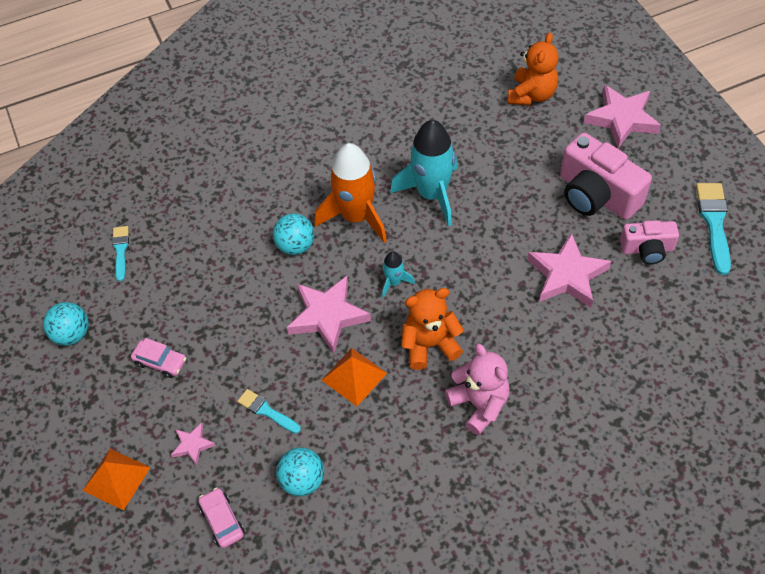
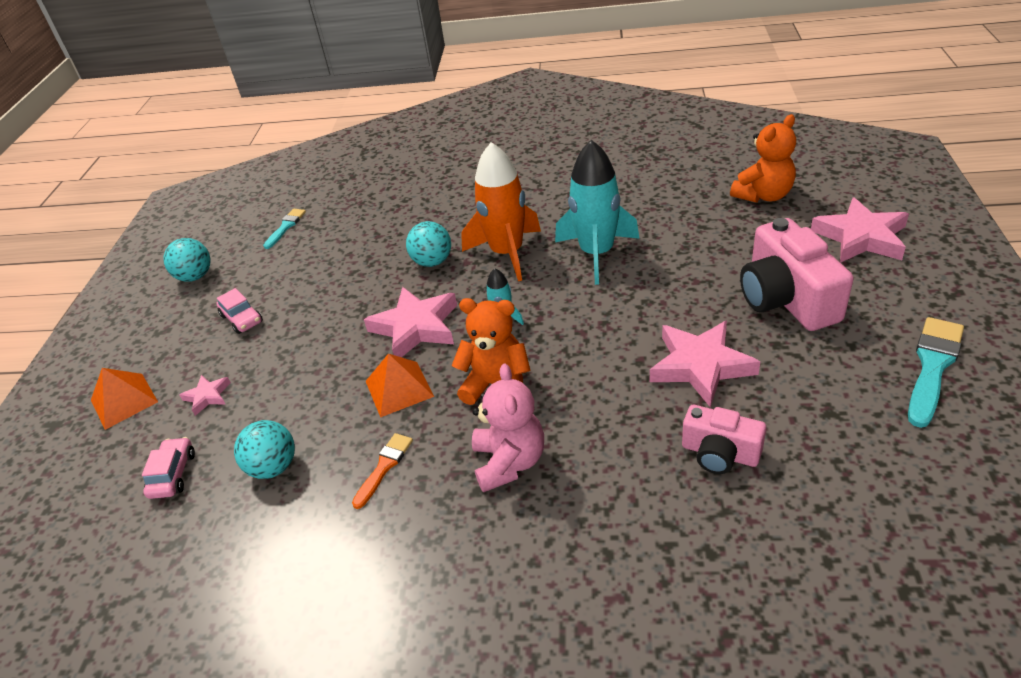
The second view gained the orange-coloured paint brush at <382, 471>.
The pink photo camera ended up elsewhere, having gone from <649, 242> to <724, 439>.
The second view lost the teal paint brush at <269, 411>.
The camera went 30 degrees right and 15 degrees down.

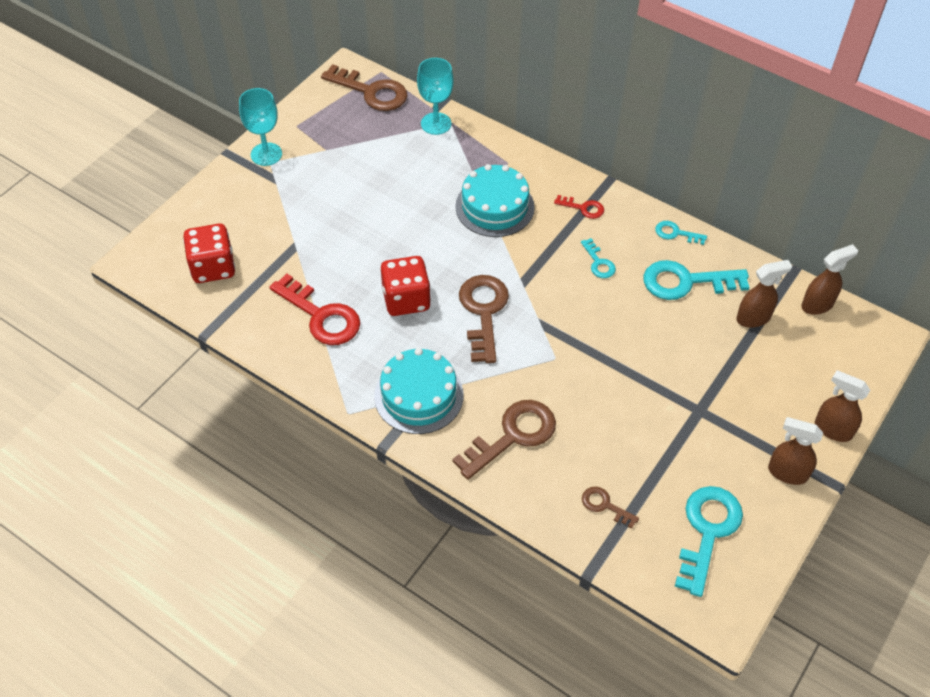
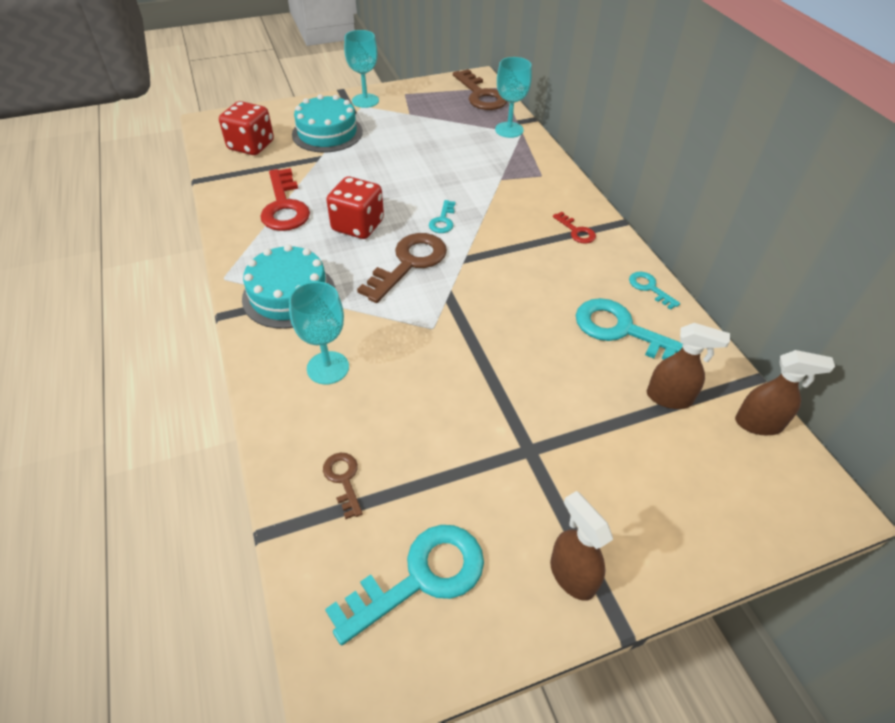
Where the brown door key stood at <504, 440>, the teal chalice came to stand at <319, 333>.
The teal layer cake ended up elsewhere, having gone from <495, 200> to <327, 123>.
The teal door key ended up elsewhere, having gone from <598, 258> to <442, 216>.
The second view lost the brown spray bottle at <842, 406>.
The camera went 35 degrees right and 5 degrees down.

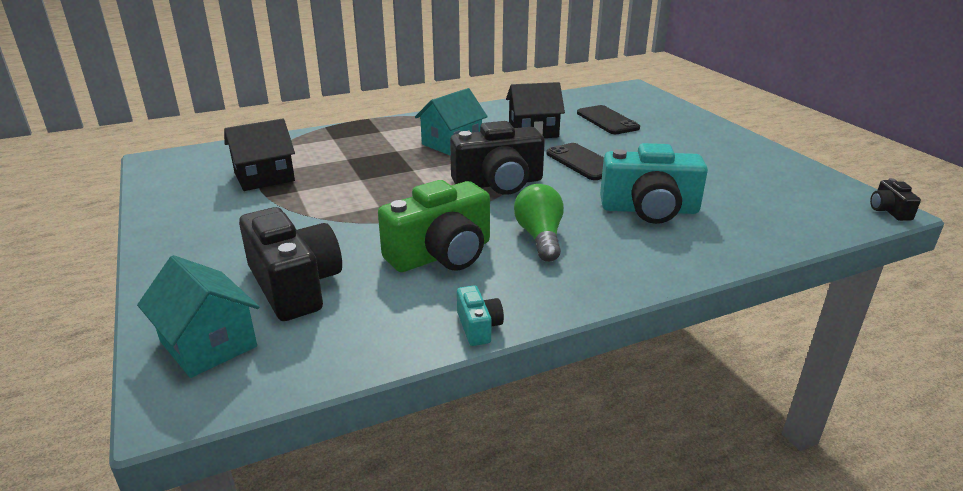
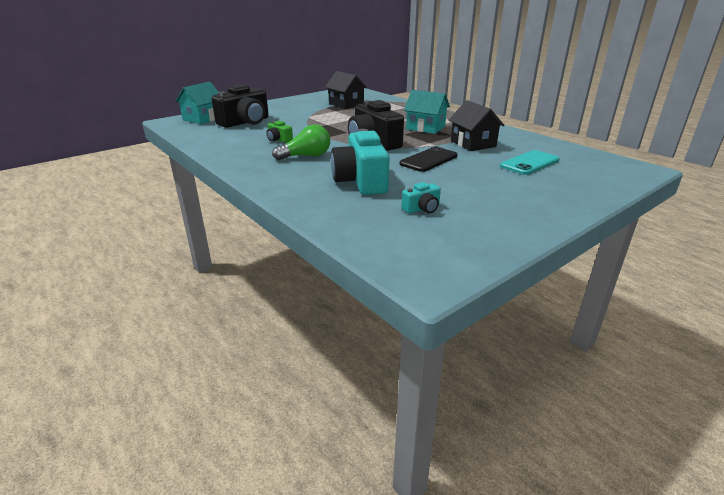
The size of the green photo camera at <434, 226> changed by a factor of 0.46.
The teal photo camera ended up elsewhere, having gone from <480, 316> to <421, 198>.
What was the black phone at <608, 119> turned into the teal phone at <529, 162>.
The second view lost the black photo camera at <895, 199>.
The camera went 75 degrees right and 0 degrees up.

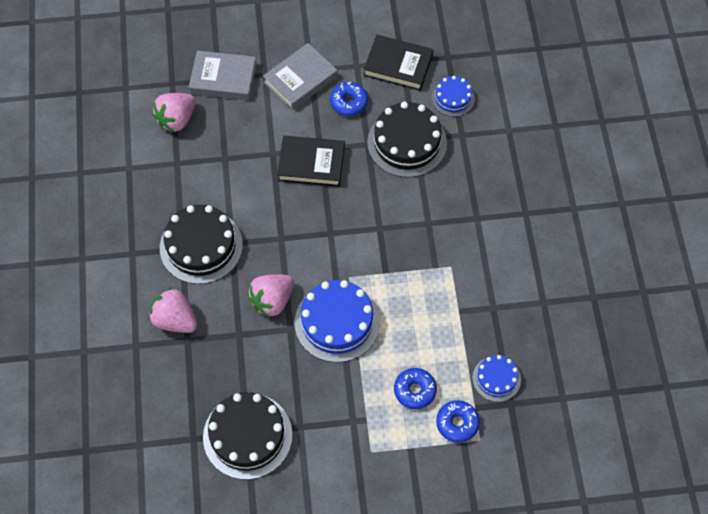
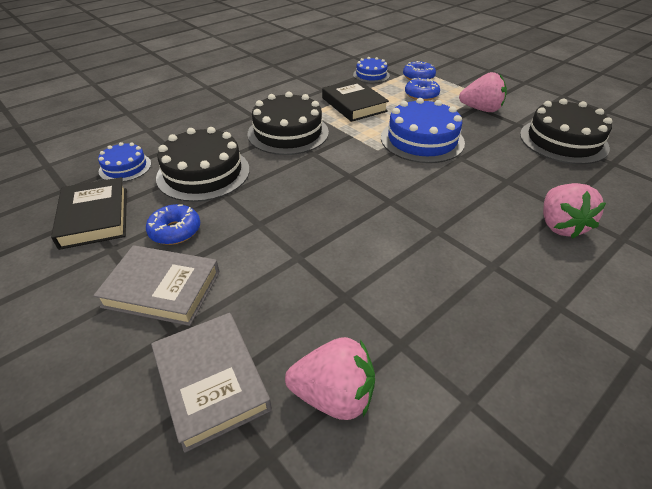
The black layer cake ended up elsewhere, having gone from <201, 244> to <288, 123>.
The black hardcover ended up elsewhere, having gone from <311, 161> to <355, 100>.
The pink berry ended up elsewhere, having gone from <271, 296> to <483, 92>.
The camera went 125 degrees left and 20 degrees down.

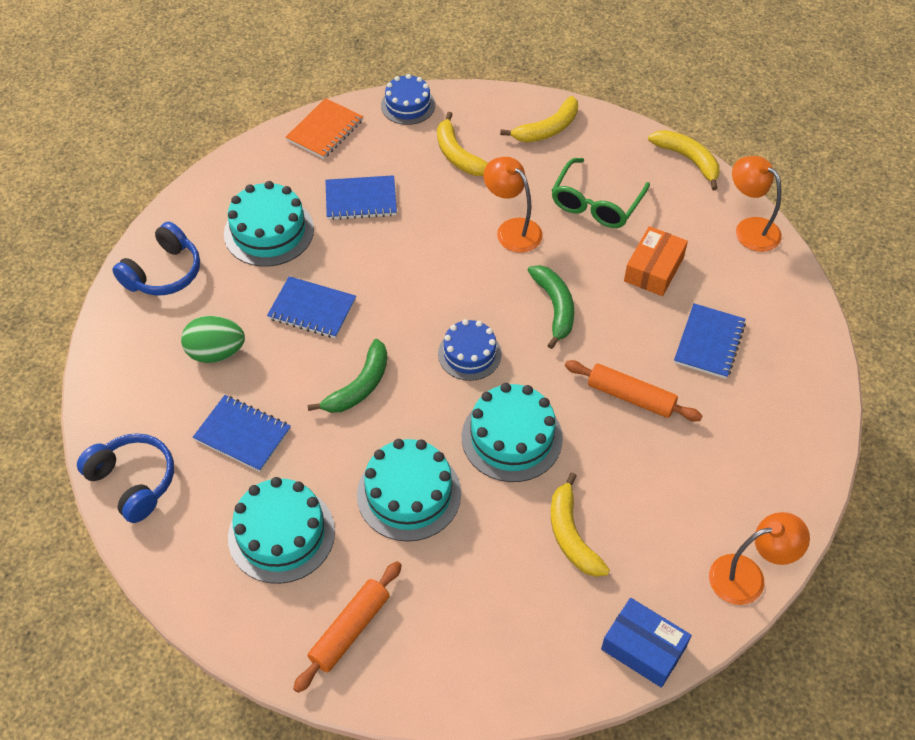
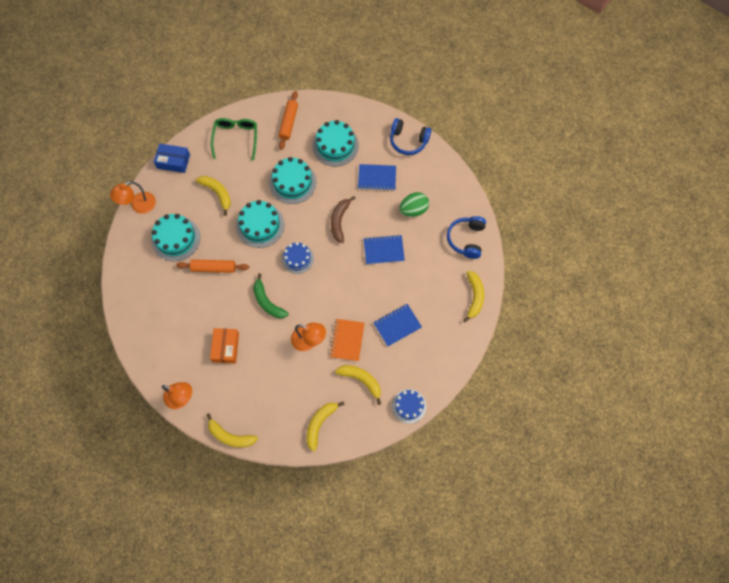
The teal layer cake ended up elsewhere, having gone from <269, 224> to <175, 237>.
The green spectacles ended up elsewhere, having gone from <600, 193> to <234, 139>.
The orange-coloured notebook ended up elsewhere, having gone from <324, 128> to <347, 340>.
What was the green toy banana at <347, 376> turned into the brown toy banana at <343, 219>.
The second view gained the yellow toy banana at <473, 296>.
The second view lost the blue notebook at <710, 341>.
The camera went 155 degrees right and 15 degrees up.

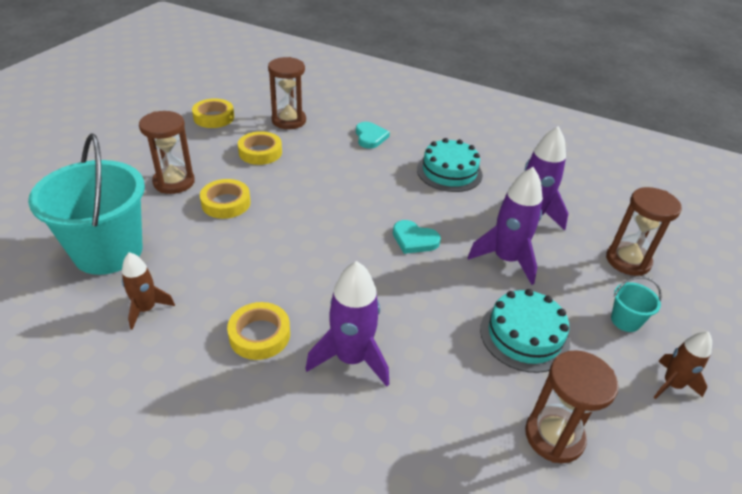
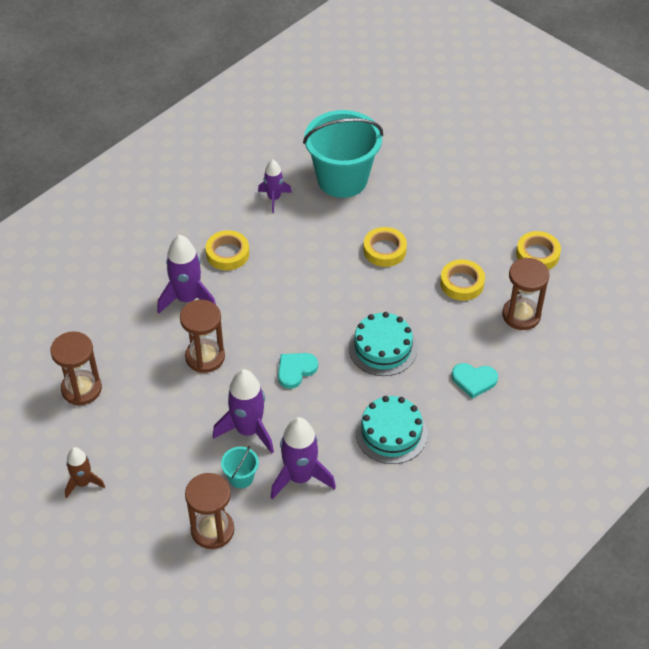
The brown sandglass ended up elsewhere, having gone from <167, 152> to <202, 336>.
The teal sand bucket ended up elsewhere, having gone from <636, 304> to <240, 467>.
What was the brown rocket at <148, 291> turned into the royal purple rocket at <275, 186>.
The teal layer cake ended up elsewhere, having gone from <525, 331> to <383, 344>.
The camera went 110 degrees right and 10 degrees up.

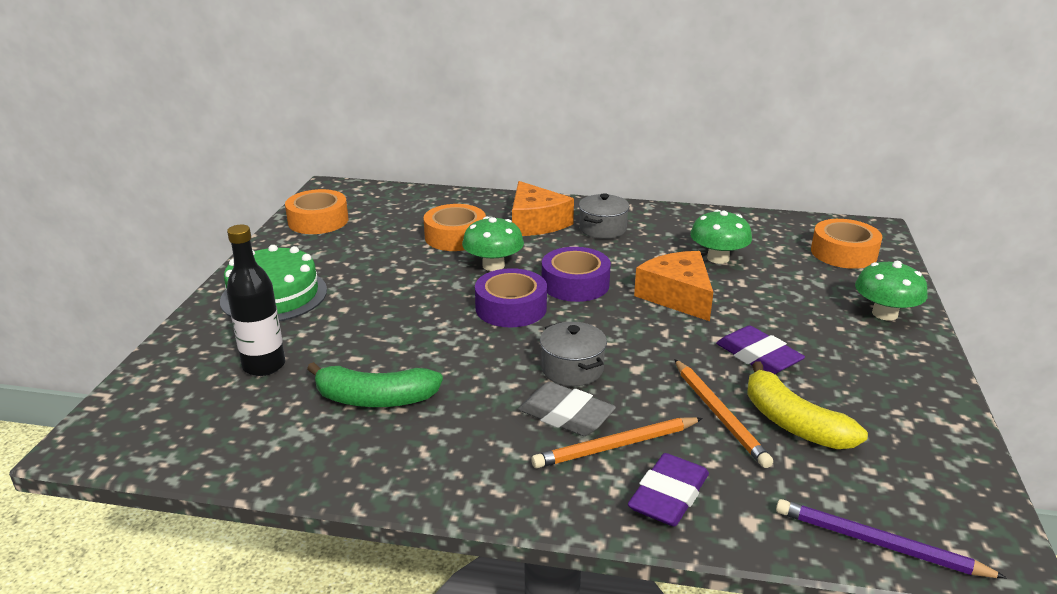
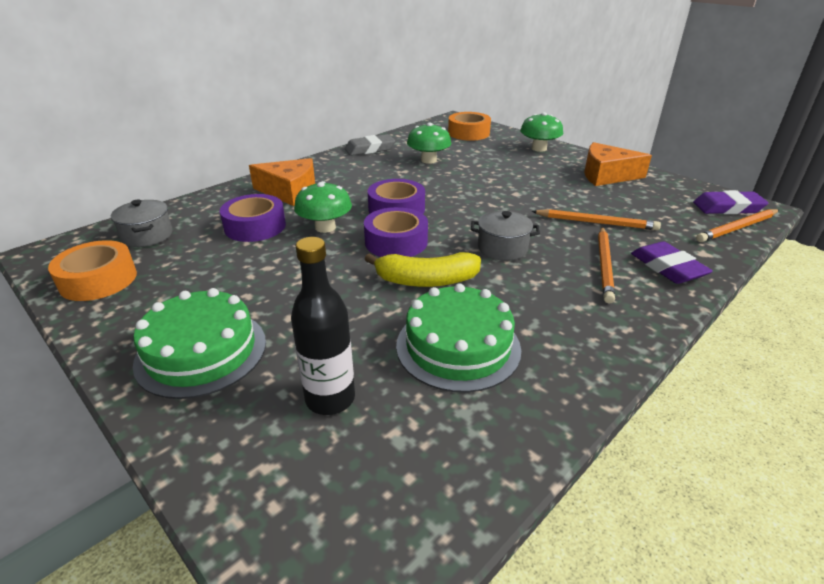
The ash-grey stockpot ended up elsewhere, having gone from <604, 216> to <141, 223>.
What was the orange-coloured roll of tape at <454, 227> turned into the royal purple roll of tape at <253, 218>.
The ash-grey eraser ended up elsewhere, having gone from <567, 409> to <369, 145>.
The yellow toy banana ended up elsewhere, having gone from <807, 405> to <423, 269>.
Where the green toy banana stood at <375, 384>, the green layer cake came to stand at <458, 337>.
The orange-coloured cheese wedge ended up elsewhere, having gone from <673, 286> to <618, 164>.
The royal purple eraser ended up elsewhere, having gone from <760, 349> to <730, 202>.
What was the royal purple lead pencil at <891, 538> turned into the orange-coloured lead pencil at <737, 225>.
The camera went 55 degrees left and 5 degrees up.

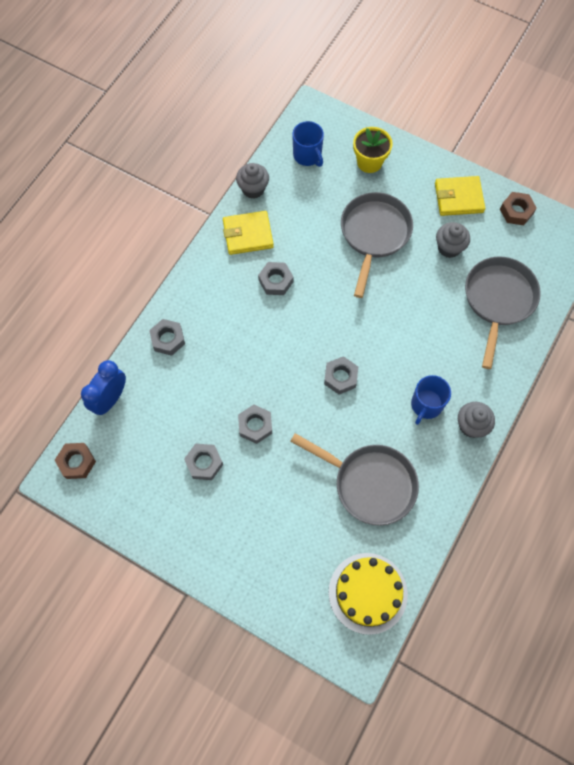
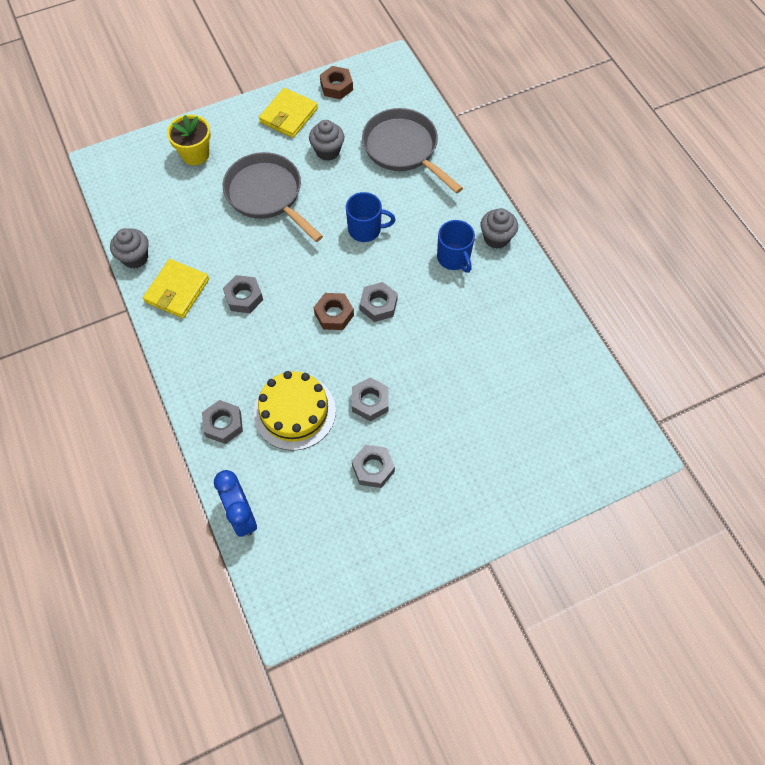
The yellow layer cake ended up elsewhere, having gone from <368, 594> to <294, 411>.
The brown hex nut ended up elsewhere, having gone from <75, 461> to <334, 311>.
The blue tea mug ended up elsewhere, having gone from <308, 144> to <370, 217>.
The second view lost the ash-grey frying pan at <354, 479>.
The camera went 55 degrees left and 5 degrees down.

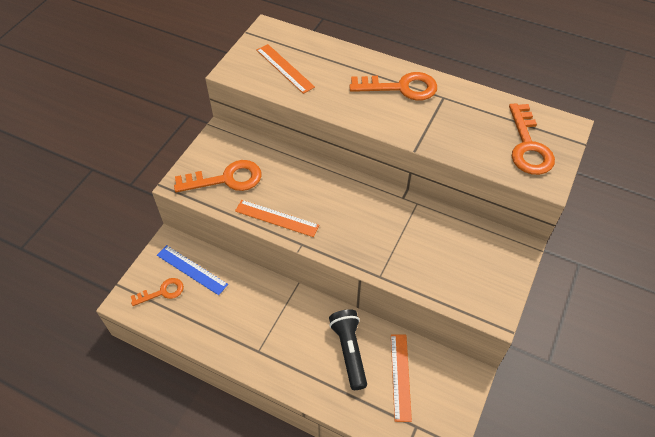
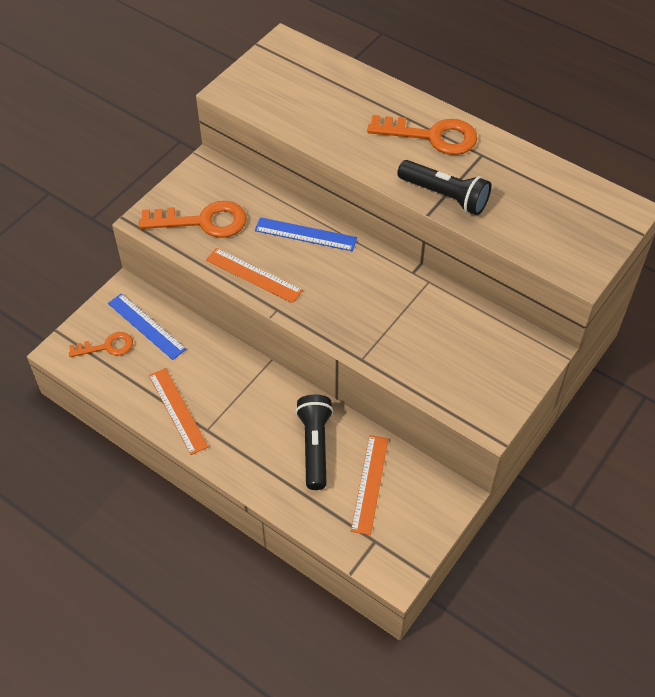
The orange-coloured straightedge ended up elsewhere, having gone from <286, 69> to <178, 411>.
The second view gained the blue straightedge at <306, 234>.
The second view gained the black pocket torch at <444, 187>.
The second view lost the orange-coloured door key at <532, 139>.
The camera went 10 degrees right and 0 degrees up.

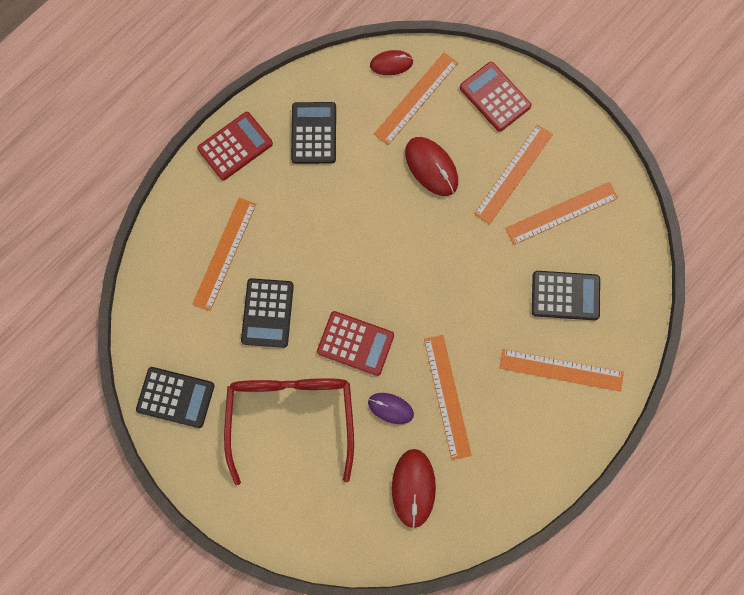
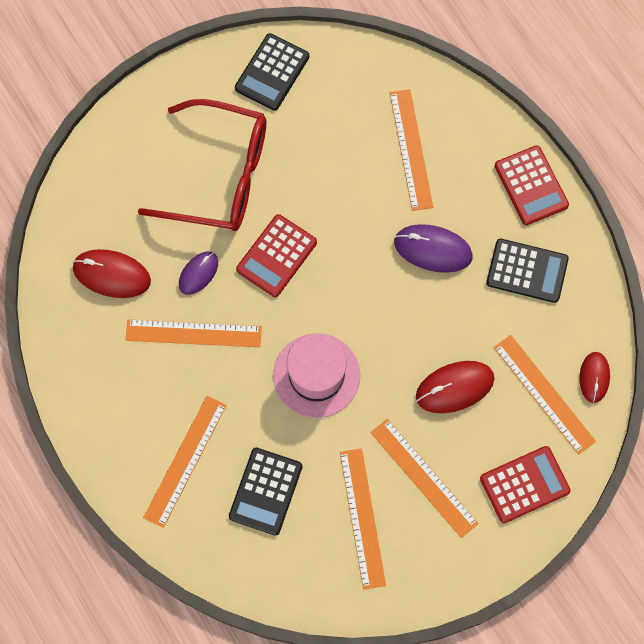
The second view gained the pink top hat at <316, 375>.
The orange-coloured straightedge at <224, 254> ended up facing another way, 45 degrees clockwise from before.
The second view gained the royal purple mouse at <433, 248>.
The second view lost the black calculator at <267, 313>.
The camera went 105 degrees right and 5 degrees down.

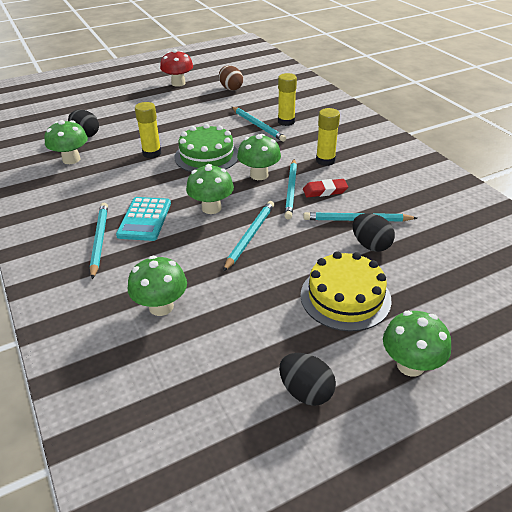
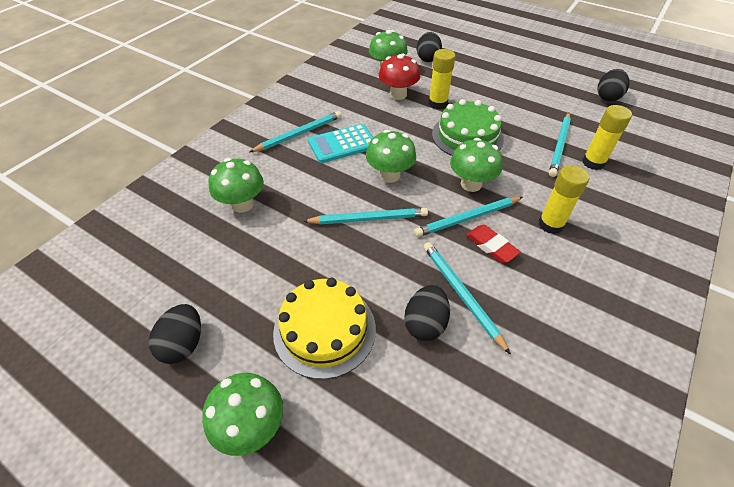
The red mushroom ended up elsewhere, having gone from <176, 68> to <399, 76>.
What was the brown toy egg at <231, 78> turned into the black toy egg at <614, 85>.
The camera went 60 degrees right and 10 degrees up.

